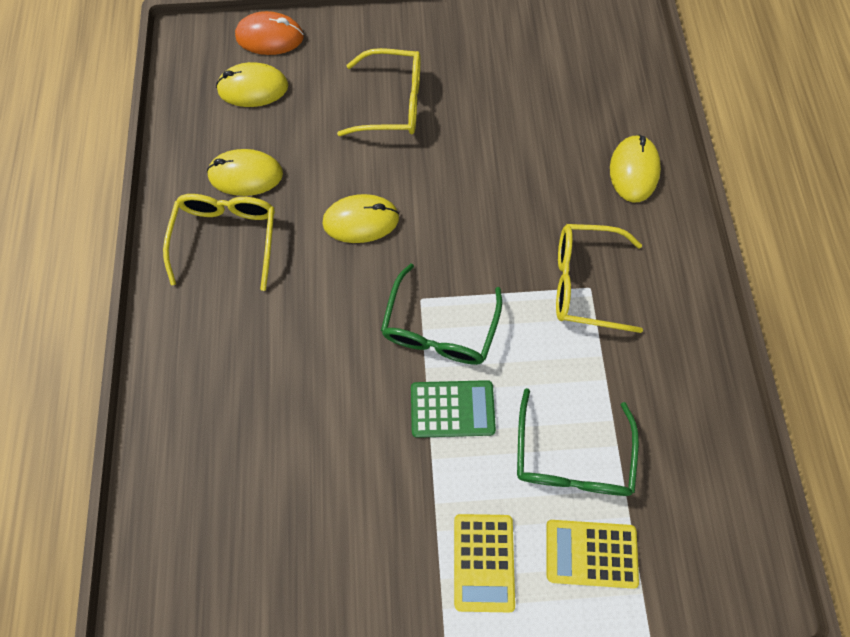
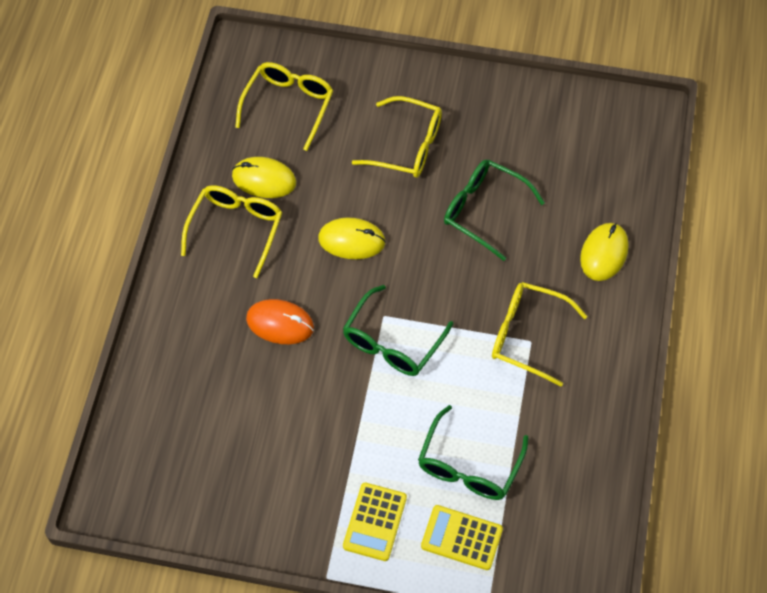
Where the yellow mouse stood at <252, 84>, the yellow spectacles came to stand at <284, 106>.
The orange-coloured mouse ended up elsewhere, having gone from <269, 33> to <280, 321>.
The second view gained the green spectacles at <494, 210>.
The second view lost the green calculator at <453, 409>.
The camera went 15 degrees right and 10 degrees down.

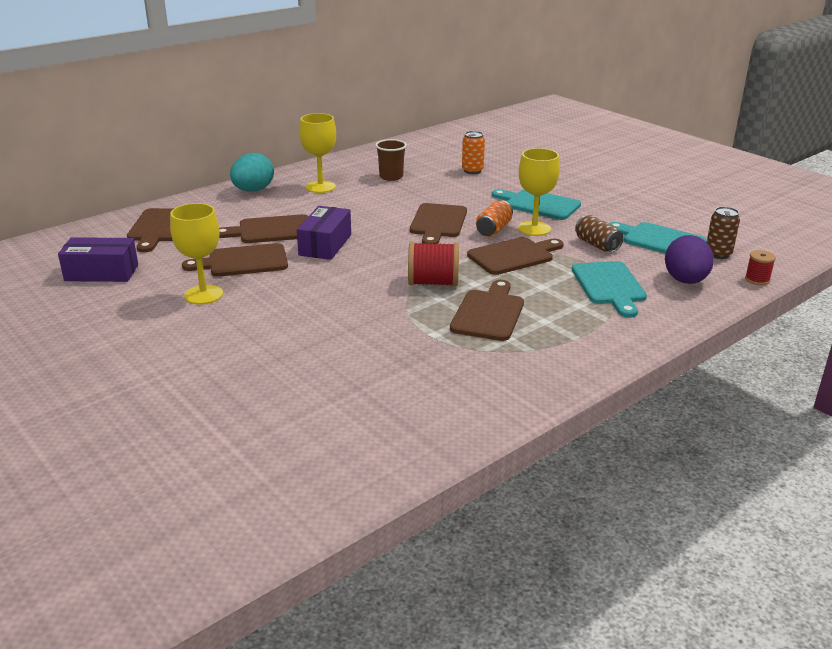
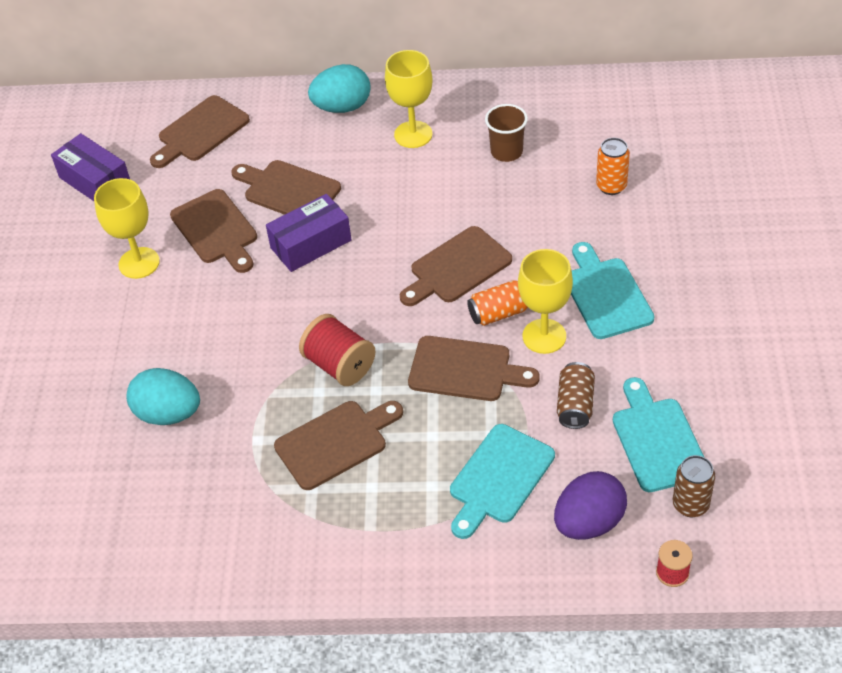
The second view gained the teal toy egg at <163, 396>.
The brown chopping board at <235, 260> ended up facing another way, 150 degrees counterclockwise from before.
The camera went 45 degrees right and 20 degrees up.

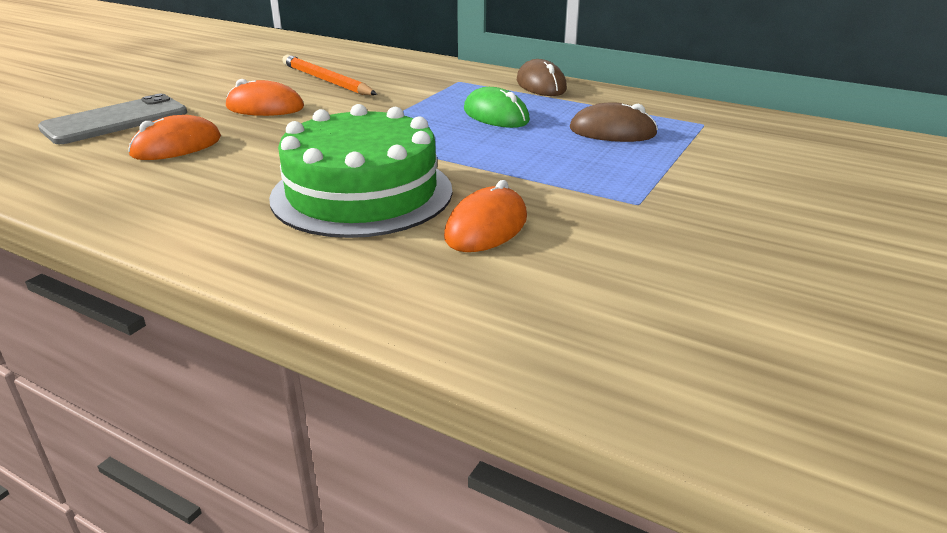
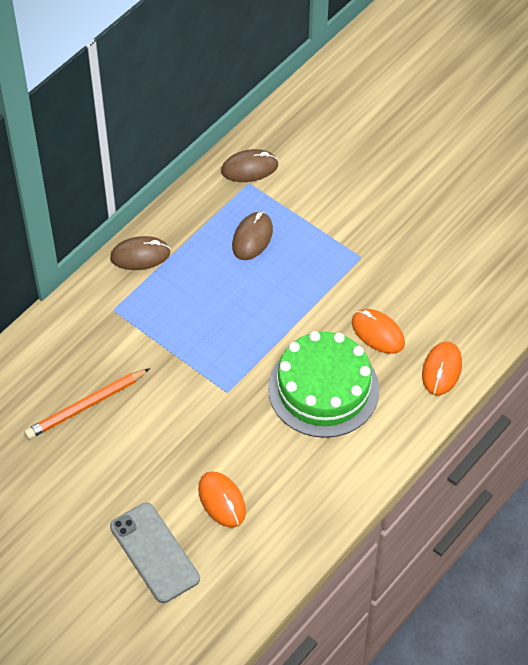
The second view gained the brown mouse at <249, 165>.
The orange-coloured mouse ended up elsewhere, having gone from <265, 97> to <442, 368>.
The second view lost the green mouse at <497, 107>.
The camera went 80 degrees left and 25 degrees up.

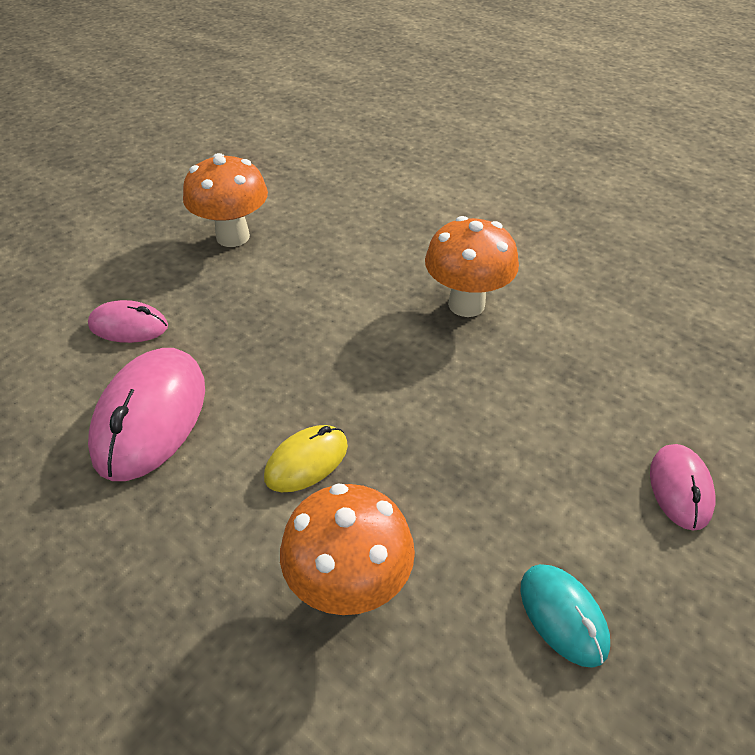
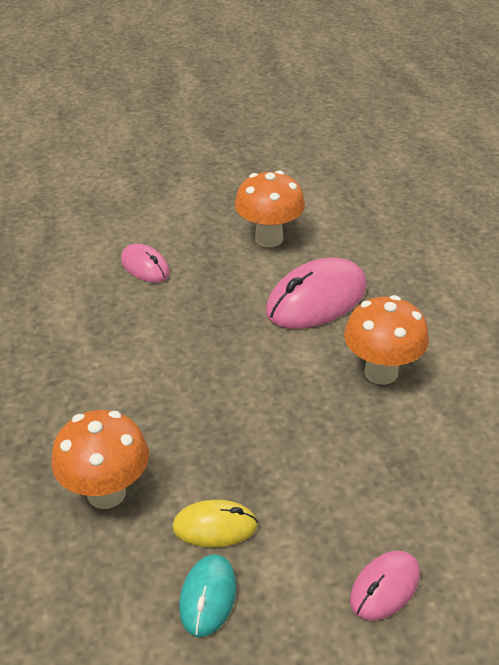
The yellow mouse ended up elsewhere, having gone from <306, 458> to <215, 523>.
The pink mouse ended up elsewhere, having gone from <146, 414> to <316, 293>.
The camera went 40 degrees right and 5 degrees down.

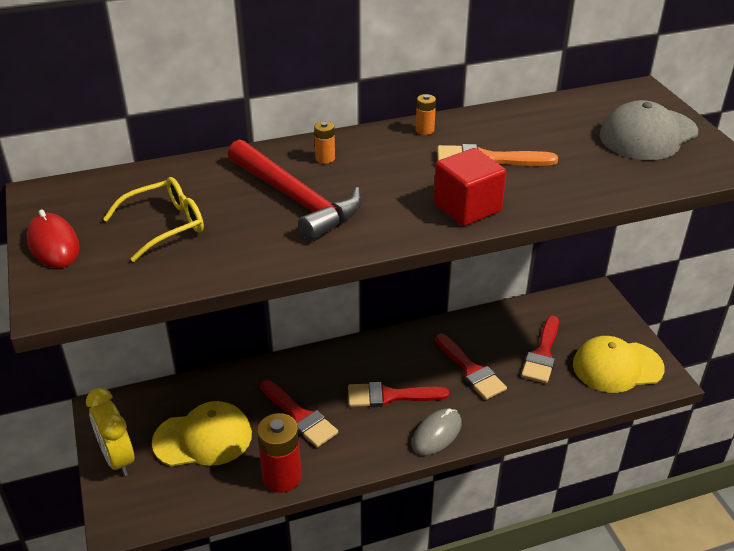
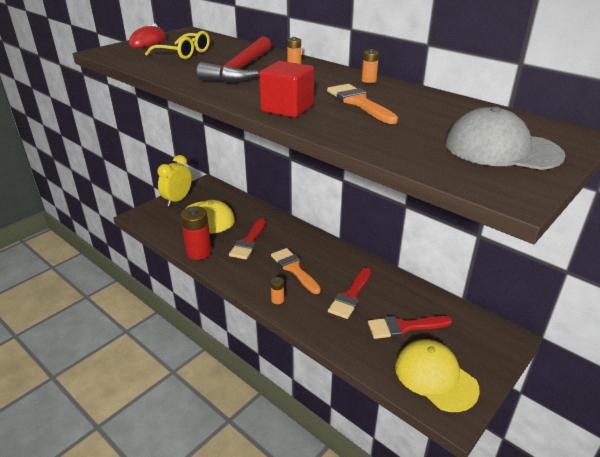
What was the red paint brush at <398, 394> turned into the orange-coloured paint brush at <296, 271>.
Where the ash-grey mouse stood at <437, 431>, the orange-coloured battery came to stand at <277, 290>.
The camera went 60 degrees right and 5 degrees down.

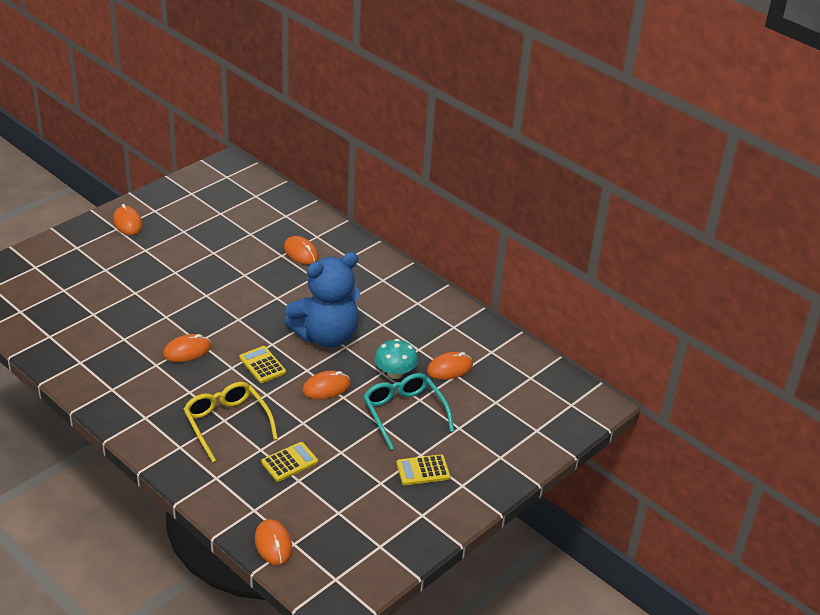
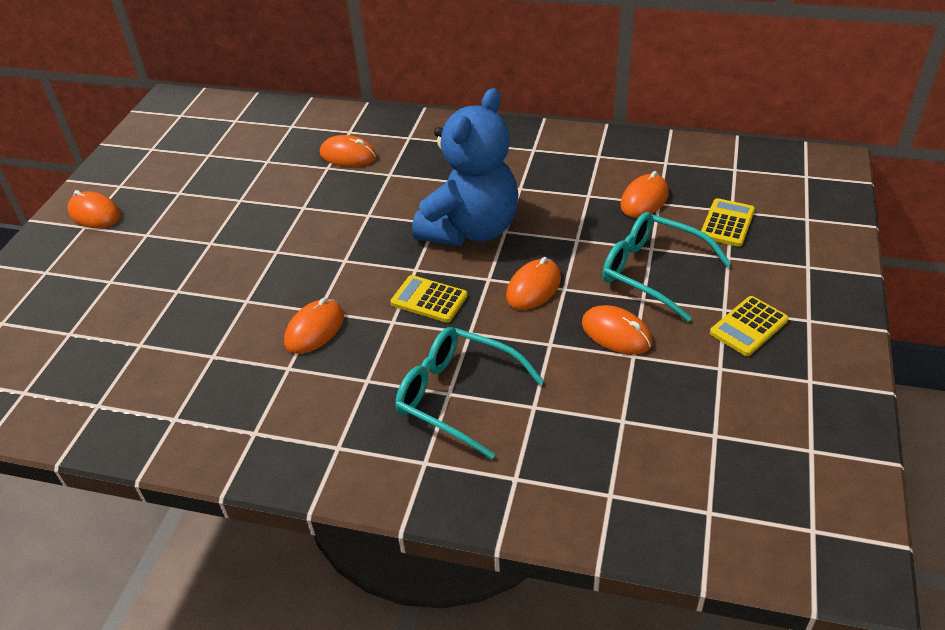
What was the yellow spectacles at <230, 422> turned into the teal spectacles at <469, 393>.
The orange-coloured mouse ended up elsewhere, having gone from <273, 542> to <617, 330>.
The yellow calculator ended up elsewhere, having gone from <289, 462> to <728, 222>.
The second view lost the teal mushroom at <396, 359>.
The camera went 25 degrees left and 5 degrees up.

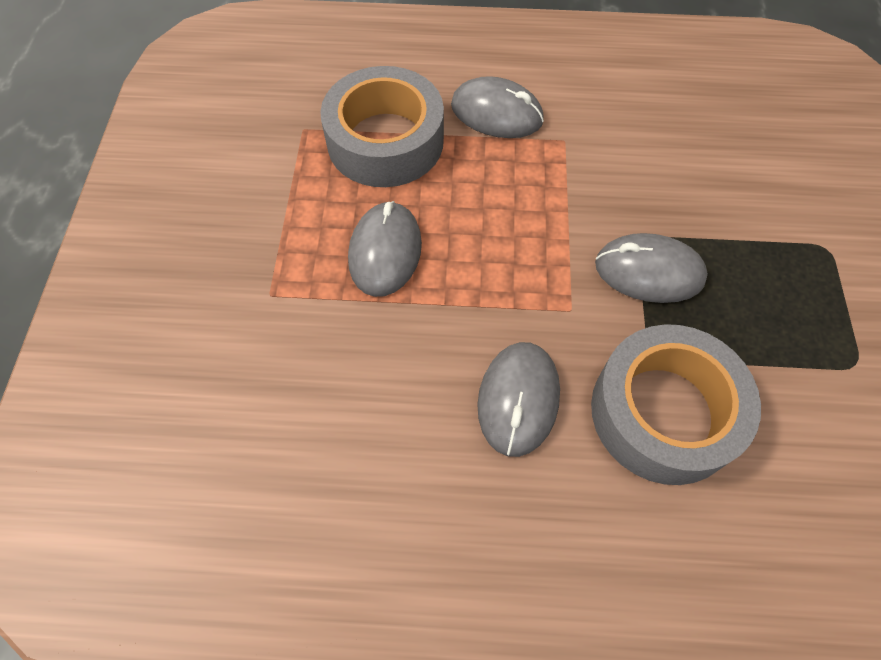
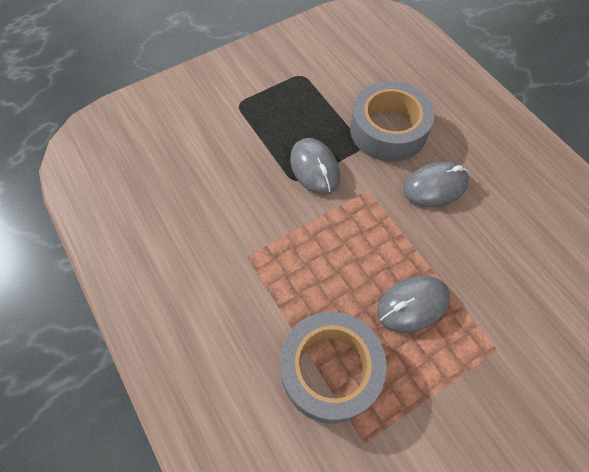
The second view lost the ash-grey mouse at <497, 107>.
The camera went 125 degrees left and 0 degrees up.

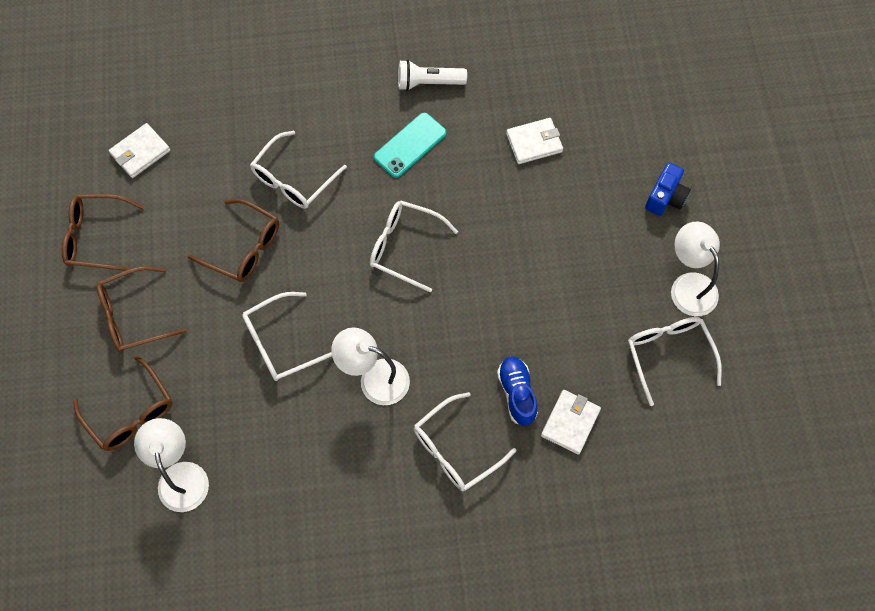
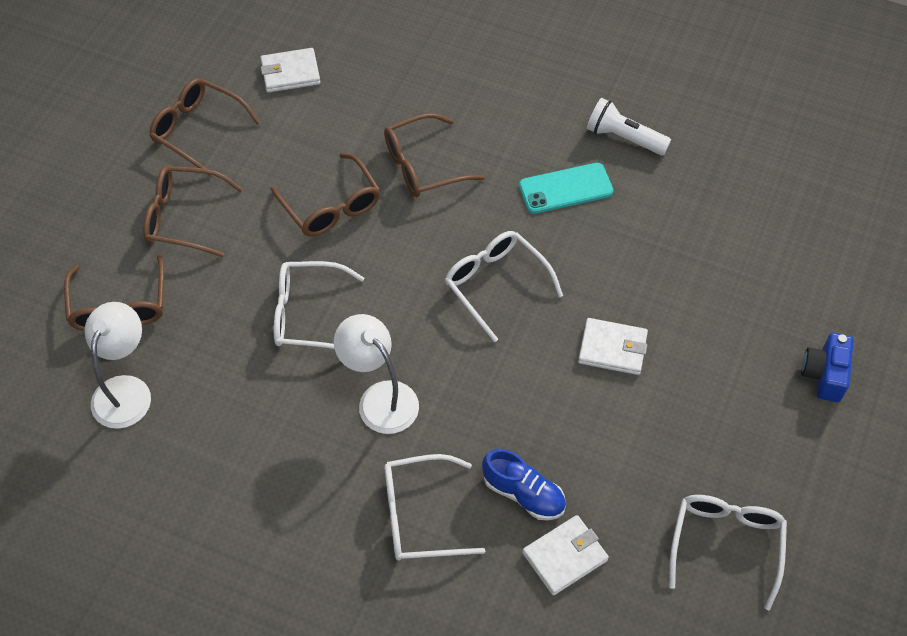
What was the pure white spectacles at <298, 170> turned into the brown spectacles at <434, 155>.
The blue sneaker at <517, 391> ended up facing another way, 105 degrees clockwise from before.
The pure white card wallet ended up elsewhere, having gone from <534, 141> to <613, 346>.
The blue photo camera at <668, 189> ended up facing another way, 135 degrees clockwise from before.
The second view lost the pure white desk lamp at <695, 268>.
The camera went 30 degrees right and 10 degrees down.

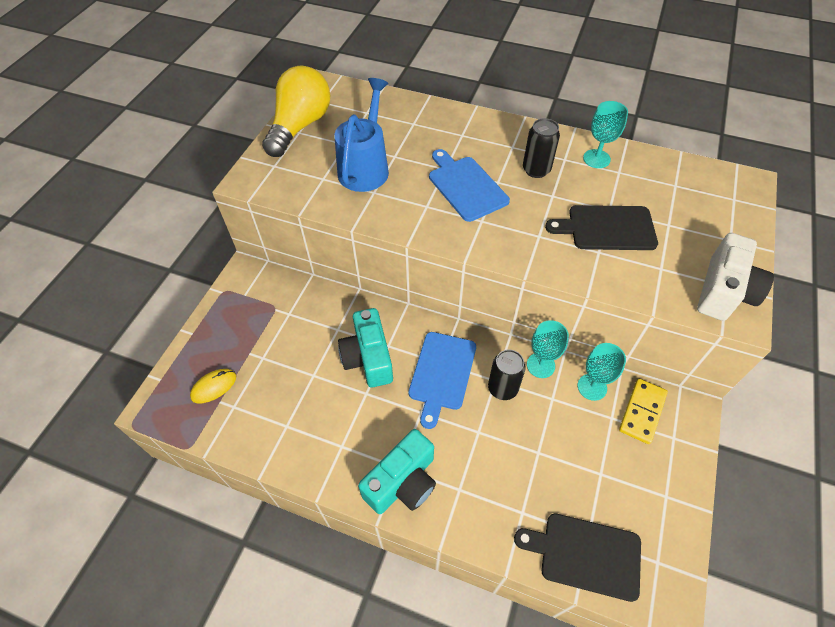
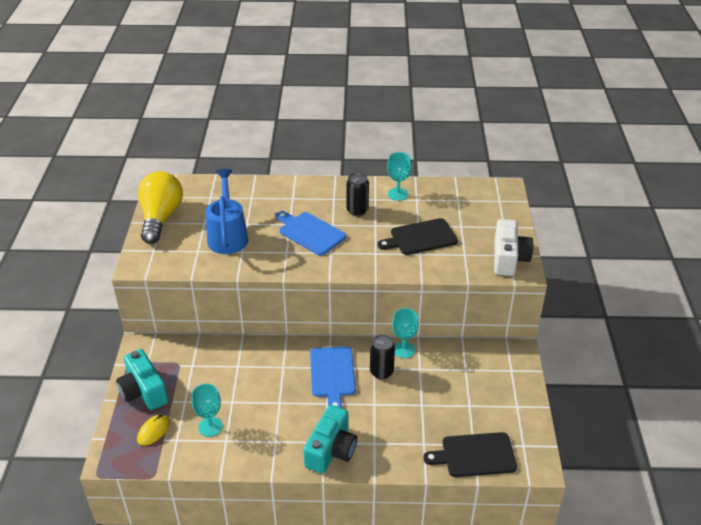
The teal photo camera ended up elsewhere, having gone from <365, 348> to <142, 379>.
The teal chalice ended up elsewhere, having gone from <602, 372> to <207, 410>.
The second view lost the yellow domino at <643, 411>.
The camera went 20 degrees left and 15 degrees down.

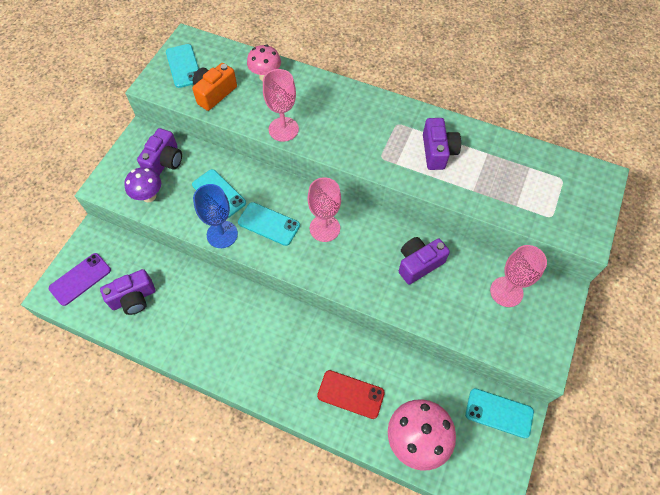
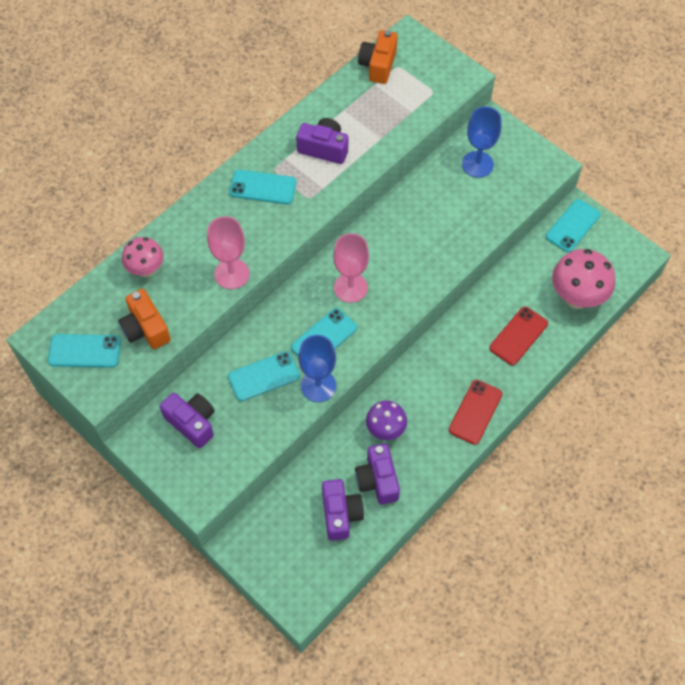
The second view gained the teal phone at <263, 187>.
The royal purple photo camera ended up elsewhere, having gone from <424, 261> to <377, 474>.
The second view gained the orange-coloured photo camera at <378, 57>.
The royal purple mushroom ended up elsewhere, having gone from <142, 184> to <386, 420>.
The second view gained the red phone at <475, 412>.
What was the pink chalice at <518, 276> turned into the blue chalice at <481, 142>.
The second view lost the royal purple phone at <80, 279>.
The camera went 70 degrees left and 0 degrees up.

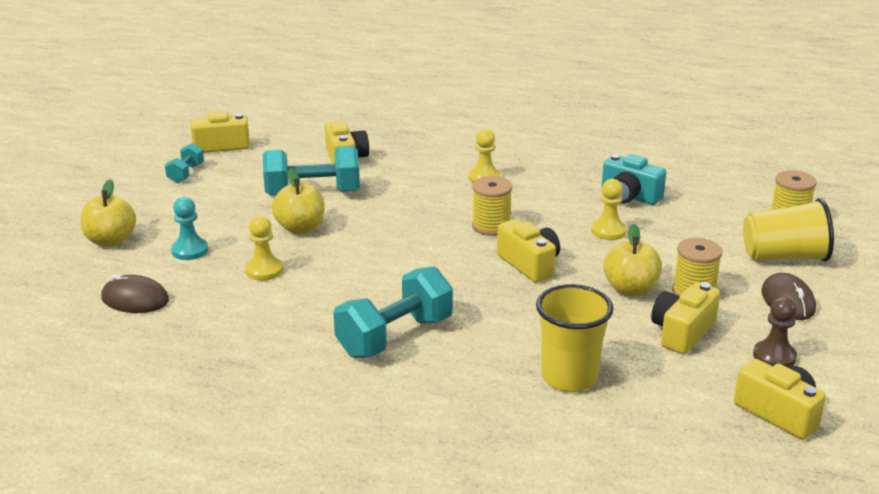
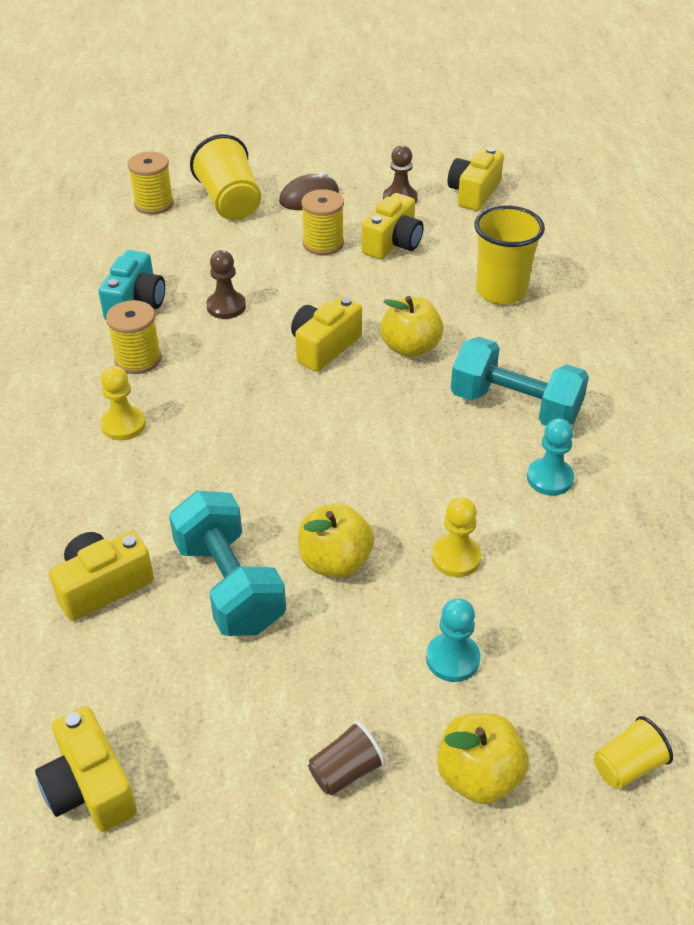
The yellow spool ended up elsewhere, having gone from <492, 206> to <134, 337>.
What was the yellow chess pawn at <609, 209> turned into the brown chess pawn at <226, 284>.
The second view gained the brown tumbler at <347, 758>.
The yellow photo camera at <685, 318> ended up facing another way, 75 degrees counterclockwise from before.
The yellow toy apple ended up elsewhere, having gone from <632, 260> to <412, 327>.
The second view gained the teal chess pawn at <550, 457>.
The second view gained the yellow tumbler at <633, 752>.
The second view lost the brown mouse at <135, 293>.
The second view lost the teal hand weight at <184, 163>.
The camera went 110 degrees left and 15 degrees up.

